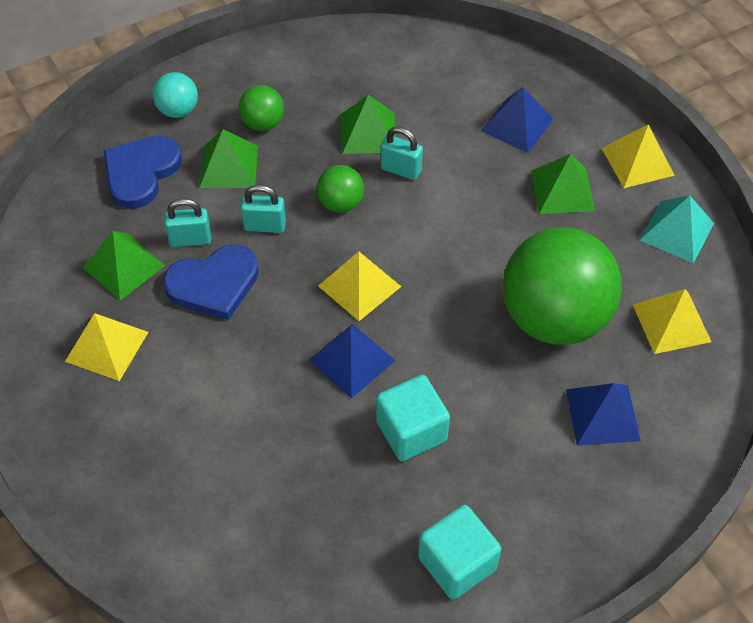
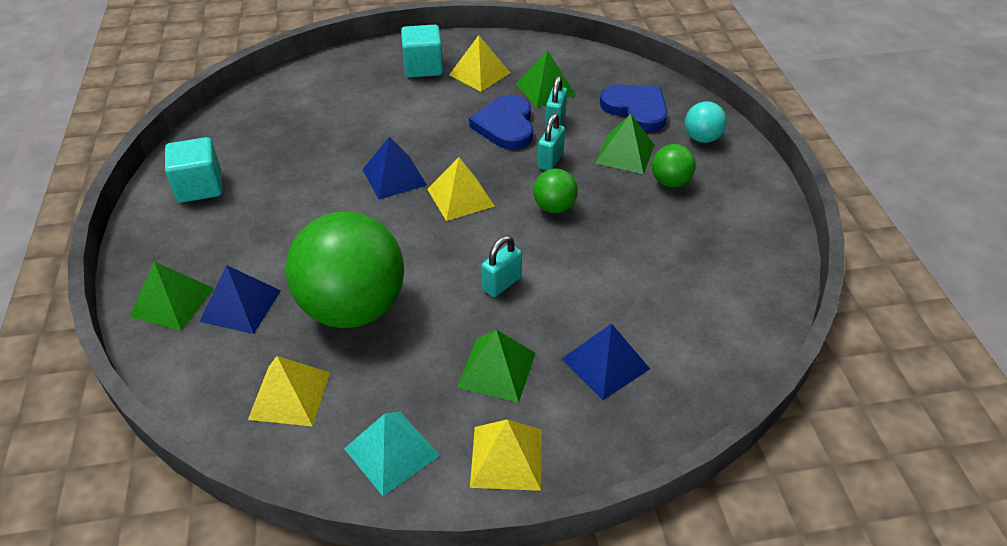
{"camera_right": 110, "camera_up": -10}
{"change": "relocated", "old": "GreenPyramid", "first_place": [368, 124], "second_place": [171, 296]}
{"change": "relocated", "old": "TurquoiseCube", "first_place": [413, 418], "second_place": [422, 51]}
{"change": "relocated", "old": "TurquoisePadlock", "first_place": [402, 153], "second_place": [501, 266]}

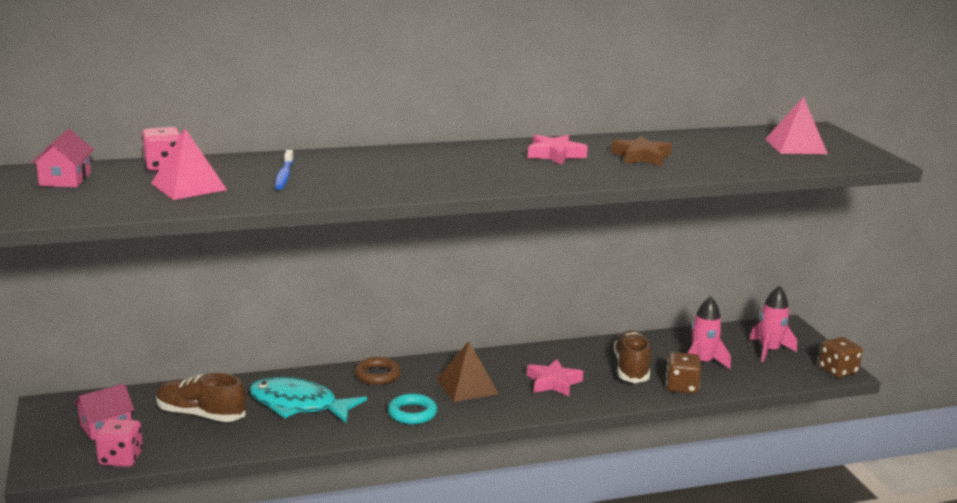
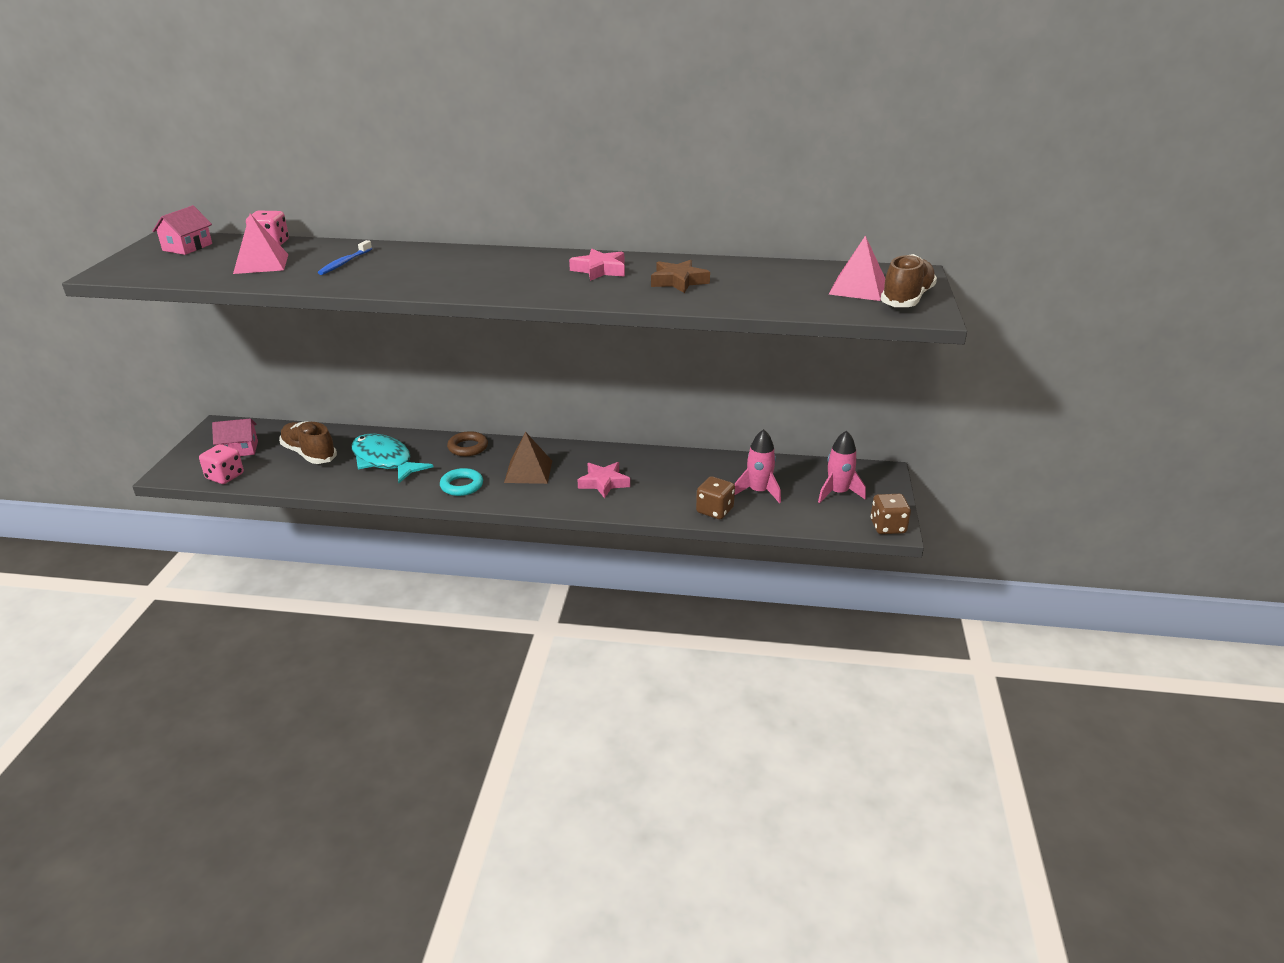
{"camera_right": 25, "camera_up": 10}
{"change": "relocated", "old": "BrownShoe", "first_place": [632, 356], "second_place": [908, 280]}

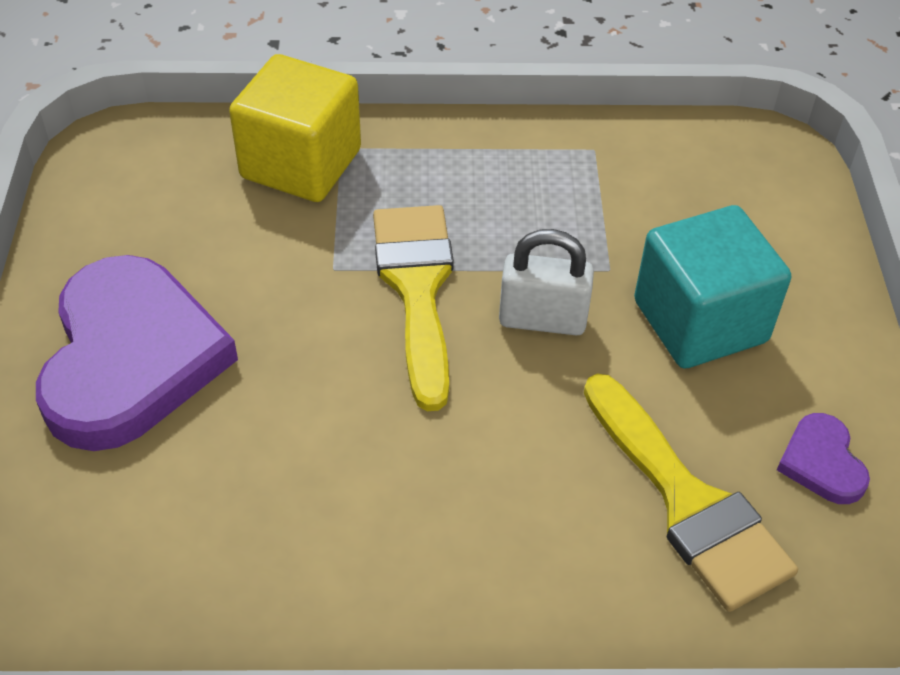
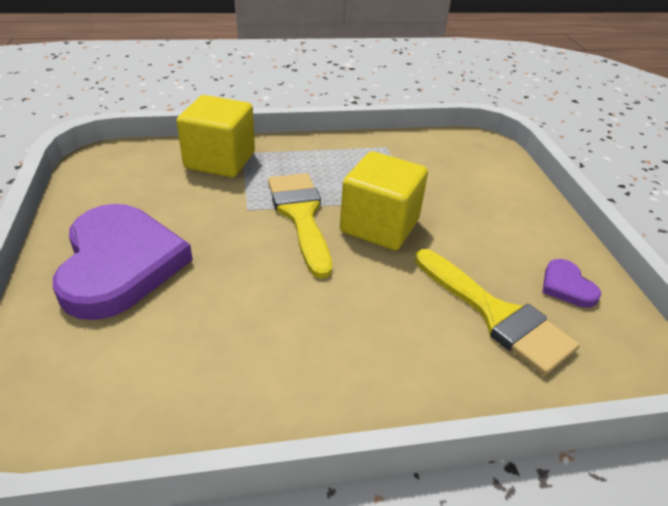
{"camera_right": -10, "camera_up": -10}
{"change": "missing", "old": "TurquoiseCube", "first_place": [712, 287]}
{"change": "exchanged", "old": "WhitePadlock", "new": "YellowCube", "first_place": [546, 282], "second_place": [384, 200]}

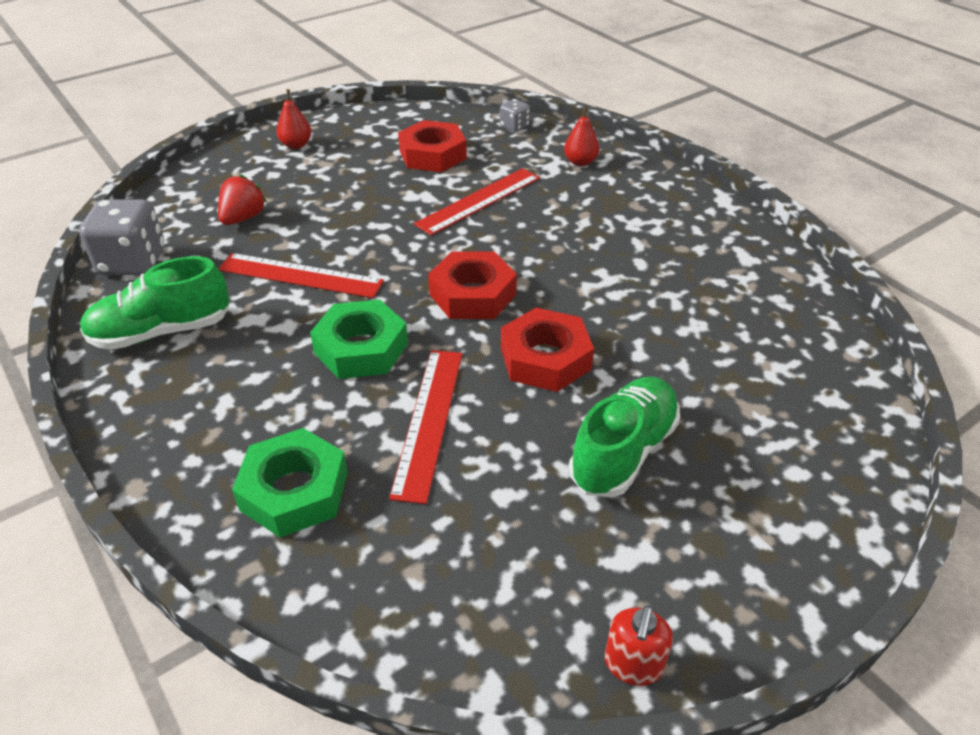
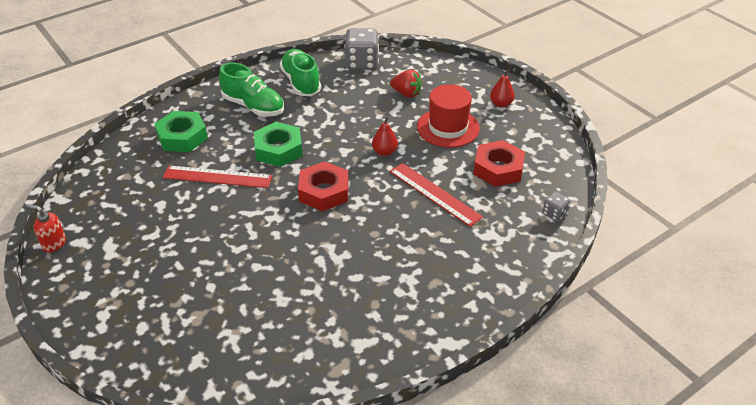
{"camera_right": 90, "camera_up": 0}
{"change": "missing", "old": "RedRuler", "first_place": [301, 275]}
{"change": "missing", "old": "RedNut", "first_place": [547, 350]}
{"change": "appeared", "new": "RedHat", "second_place": [448, 116]}
{"change": "relocated", "old": "RedPear", "first_place": [581, 136], "second_place": [385, 136]}
{"change": "relocated", "old": "GreenShoe", "first_place": [624, 437], "second_place": [251, 90]}

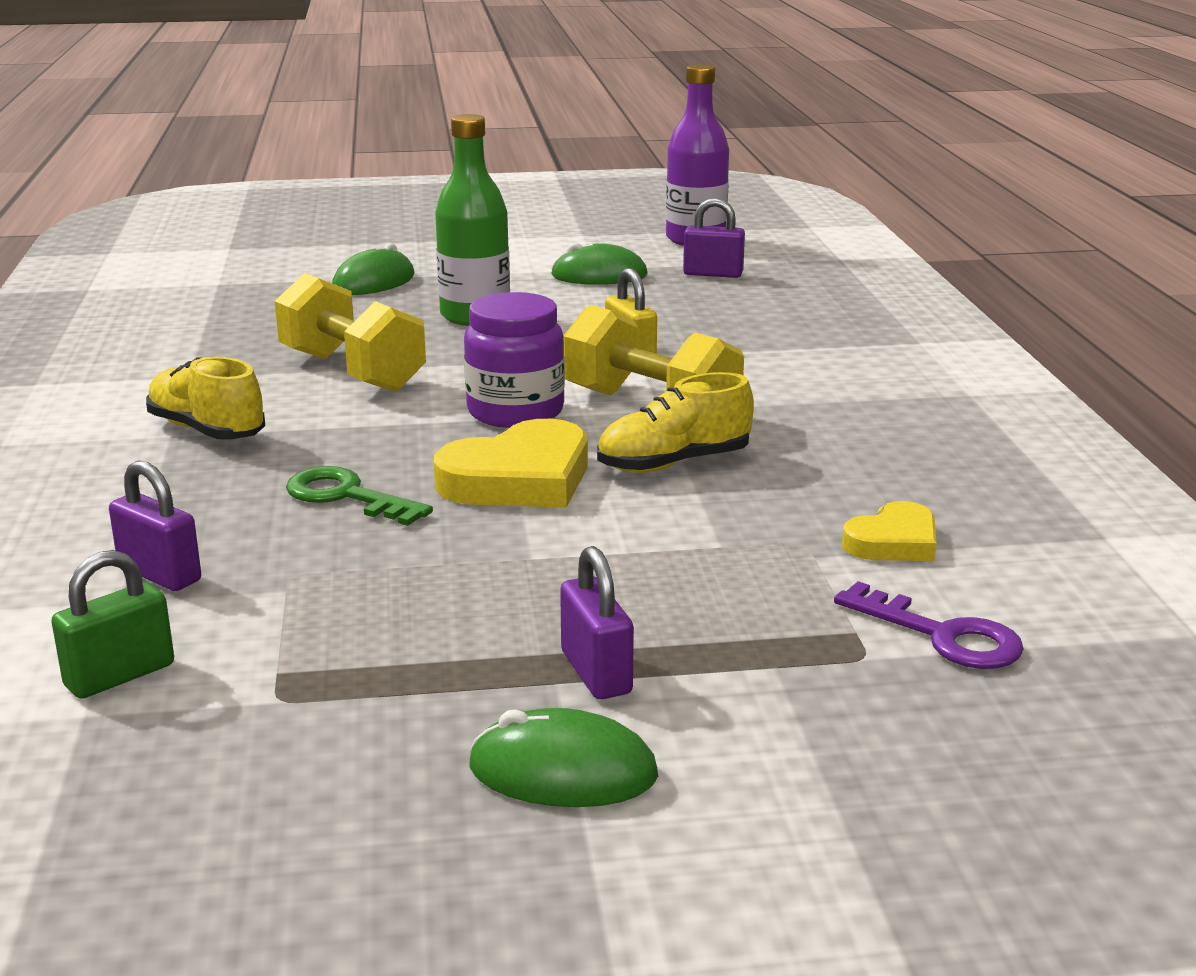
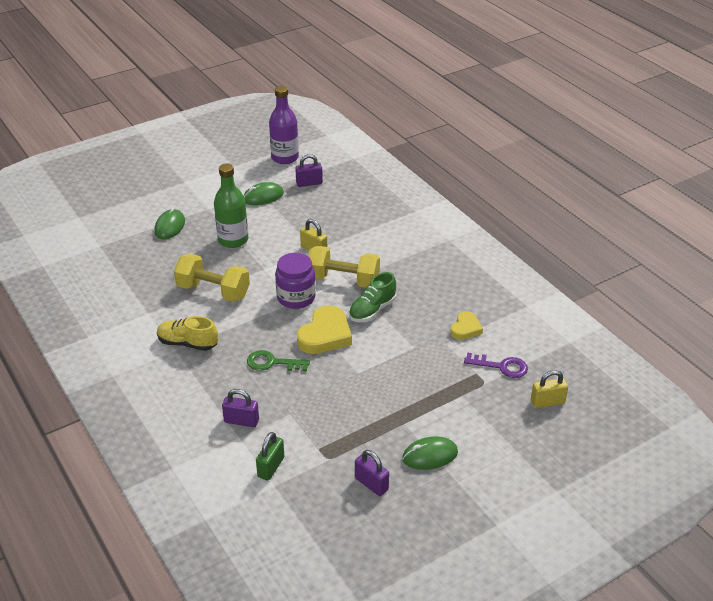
{"camera_right": -25, "camera_up": 15}
{"change": "appeared", "new": "YellowPadlock", "second_place": [549, 389]}
{"change": "relocated", "old": "PurplePadlock", "first_place": [597, 622], "second_place": [372, 473]}
{"change": "colour", "old": "YellowShoe", "new": "GreenShoe", "first_place": [675, 422], "second_place": [372, 297]}

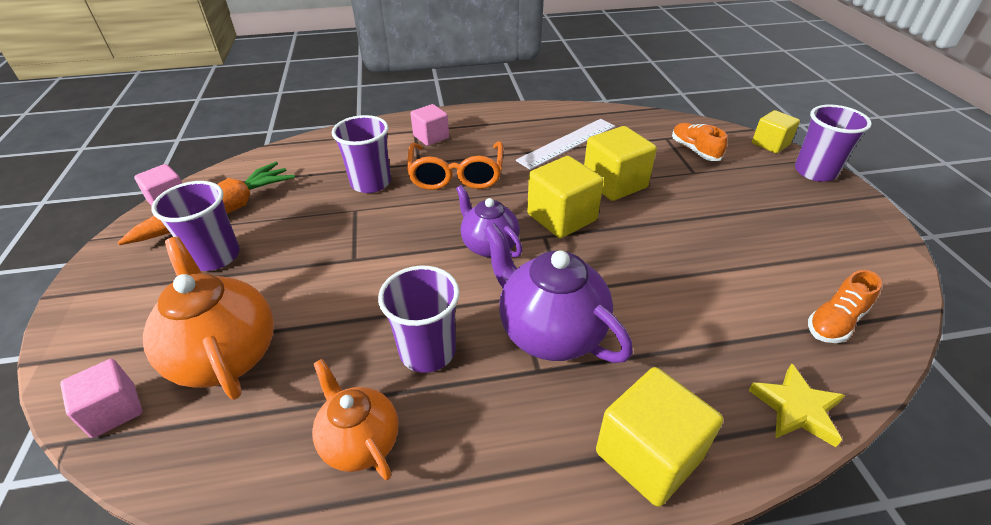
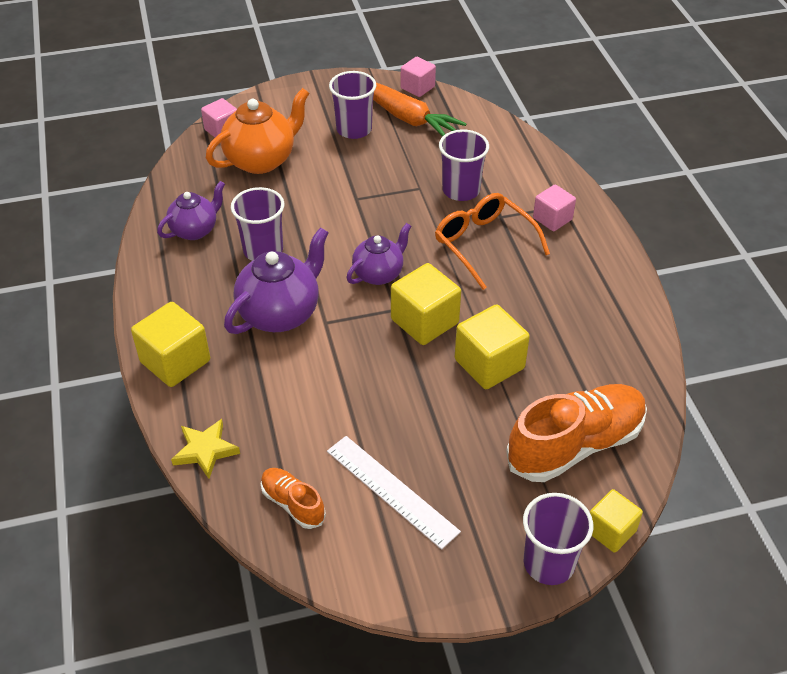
{"camera_right": 85, "camera_up": 5}
{"change": "relocated", "old": "WhiteRuler", "first_place": [565, 144], "second_place": [394, 493]}
{"change": "colour", "old": "OrangeTeapot", "new": "PurpleTeapot", "first_place": [355, 419], "second_place": [191, 210]}
{"change": "spun", "old": "OrangeGlasses", "first_place": [455, 165], "second_place": [492, 241], "degrees": 60}
{"change": "size", "old": "OrangeShoe", "first_place": [699, 142], "second_place": [576, 433], "factor": 2.0}

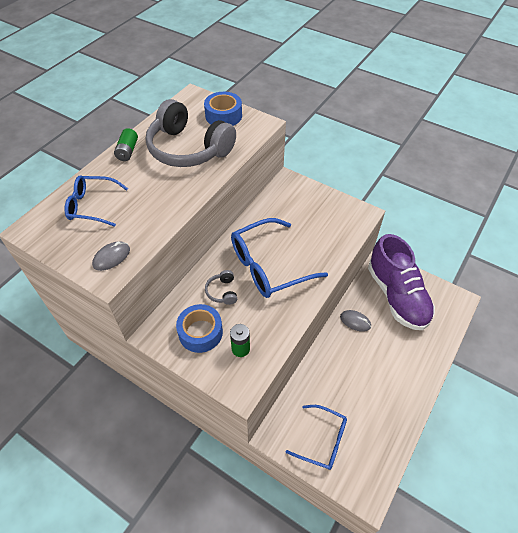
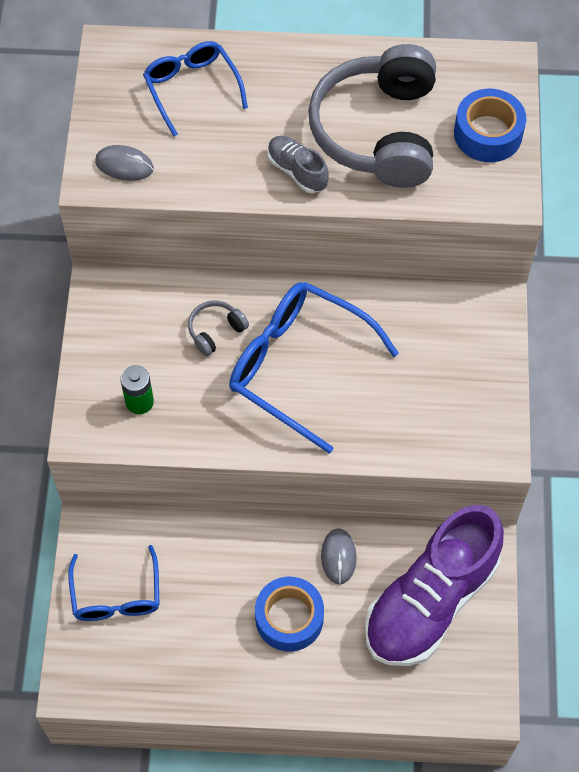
{"camera_right": 60, "camera_up": 10}
{"change": "missing", "old": "GreenBattery", "first_place": [126, 144]}
{"change": "appeared", "new": "GreyShoe", "second_place": [298, 164]}
{"change": "relocated", "old": "BlueTape", "first_place": [199, 328], "second_place": [289, 614]}

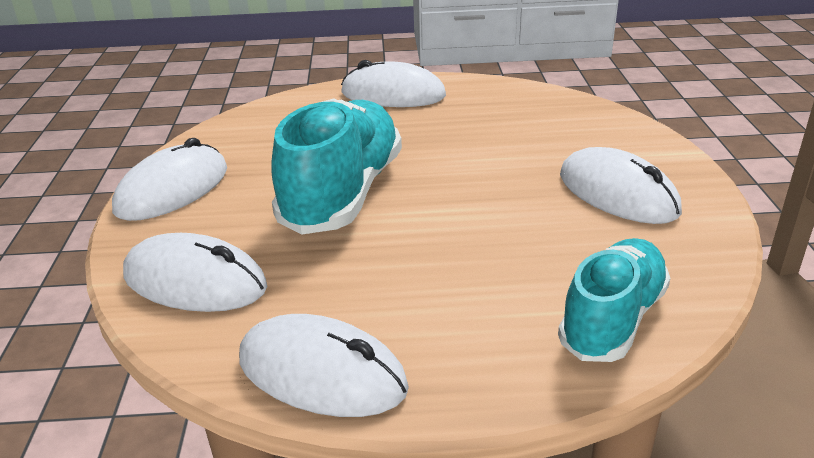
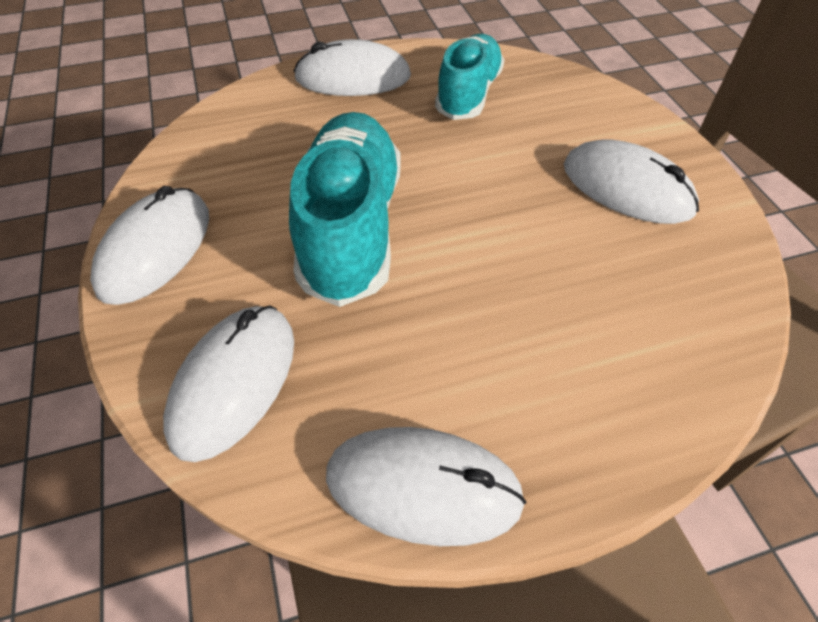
{"camera_right": -15, "camera_up": 20}
{"change": "relocated", "old": "TurquoiseShoe", "first_place": [614, 300], "second_place": [469, 77]}
{"change": "spun", "old": "WhiteMouse", "first_place": [195, 272], "second_place": [228, 383], "degrees": -75}

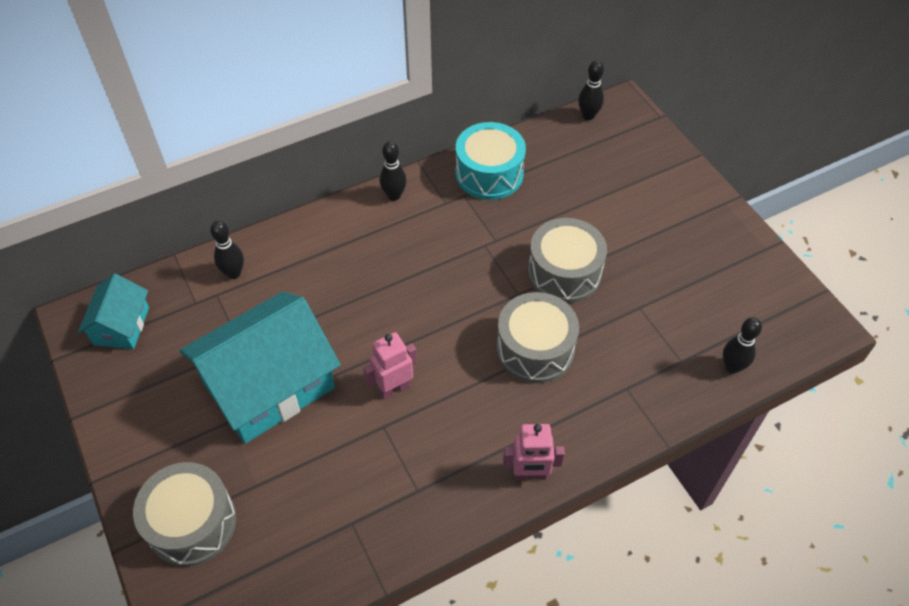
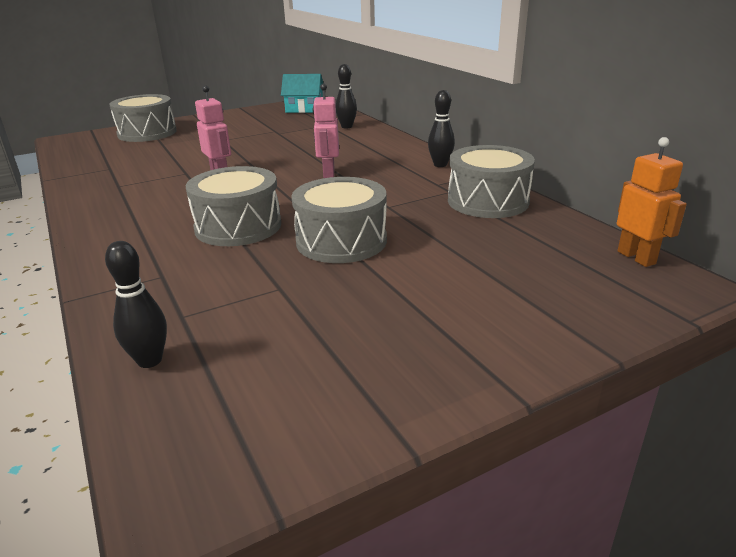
{"camera_right": 90, "camera_up": -25}
{"change": "missing", "old": "TurquoiseHouse", "first_place": [260, 368]}
{"change": "relocated", "old": "PinkRobot", "first_place": [534, 452], "second_place": [325, 130]}
{"change": "exchanged", "old": "BlackBowlingPin", "new": "OrangeRobot", "first_place": [591, 90], "second_place": [652, 202]}
{"change": "colour", "old": "TurquoiseDrum", "new": "GreyDrum", "first_place": [491, 161], "second_place": [491, 181]}

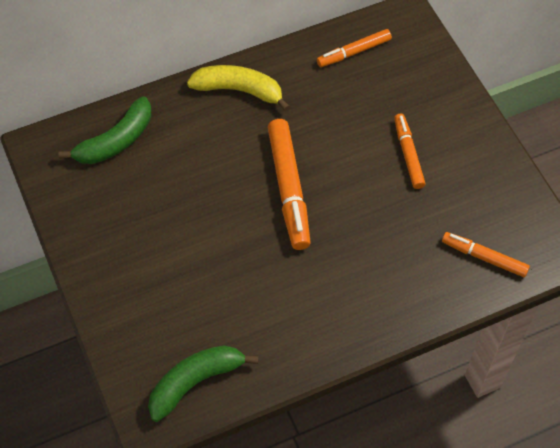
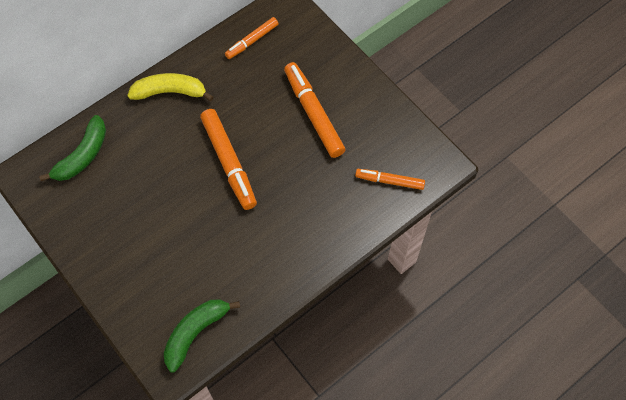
{"camera_right": -15, "camera_up": 5}
{"change": "size", "old": "OrangeMarker", "first_place": [410, 151], "second_place": [314, 110], "factor": 1.67}

